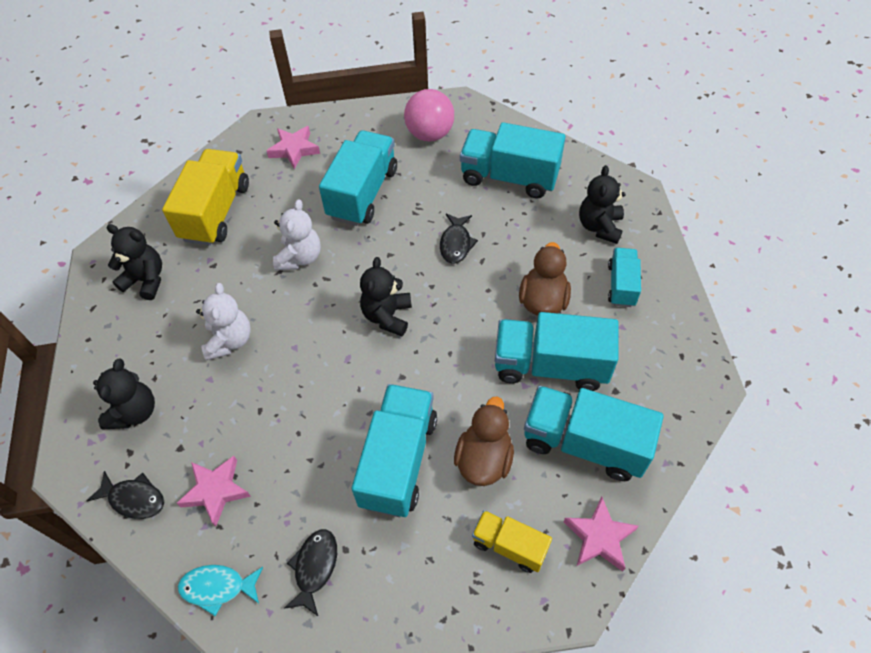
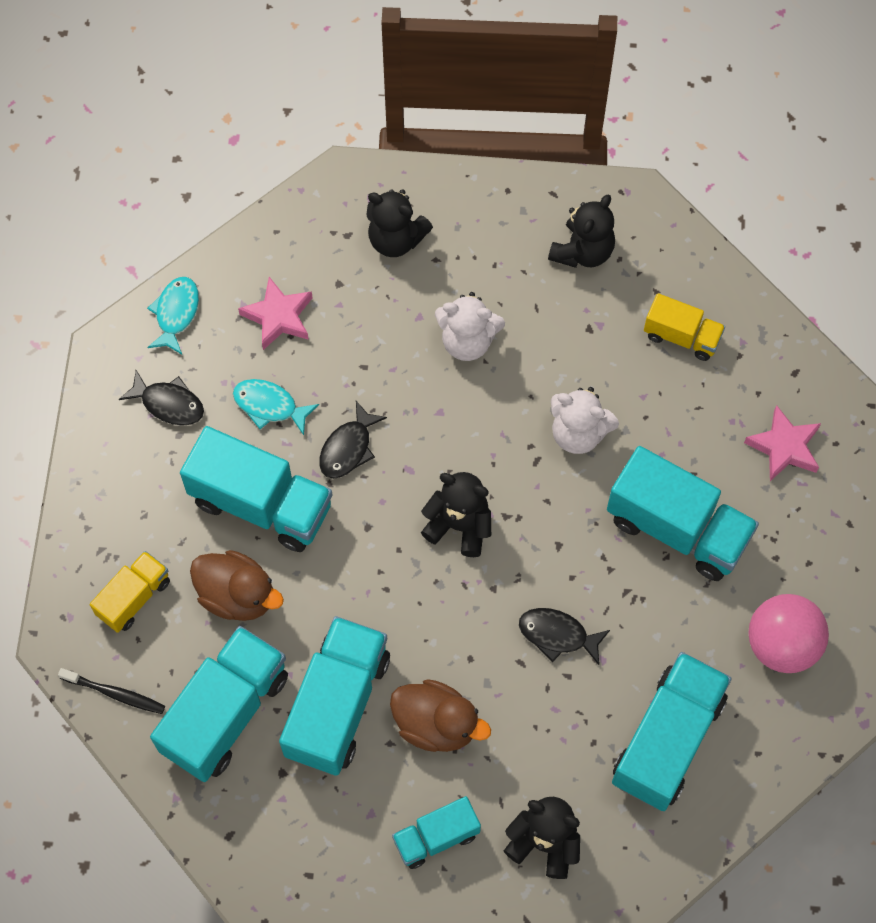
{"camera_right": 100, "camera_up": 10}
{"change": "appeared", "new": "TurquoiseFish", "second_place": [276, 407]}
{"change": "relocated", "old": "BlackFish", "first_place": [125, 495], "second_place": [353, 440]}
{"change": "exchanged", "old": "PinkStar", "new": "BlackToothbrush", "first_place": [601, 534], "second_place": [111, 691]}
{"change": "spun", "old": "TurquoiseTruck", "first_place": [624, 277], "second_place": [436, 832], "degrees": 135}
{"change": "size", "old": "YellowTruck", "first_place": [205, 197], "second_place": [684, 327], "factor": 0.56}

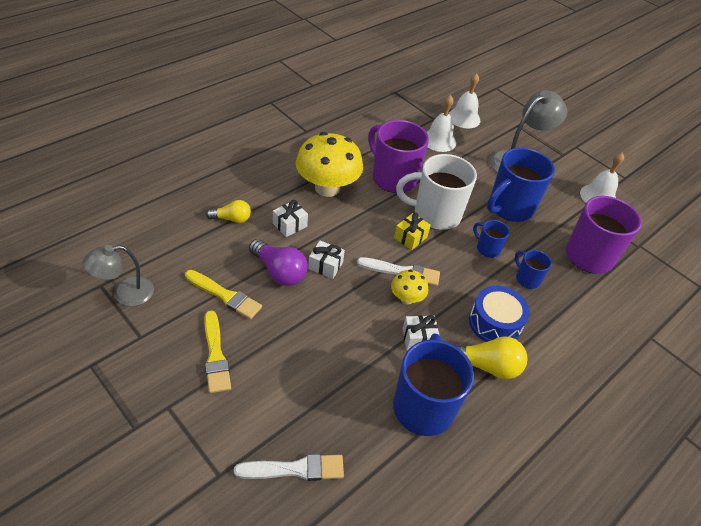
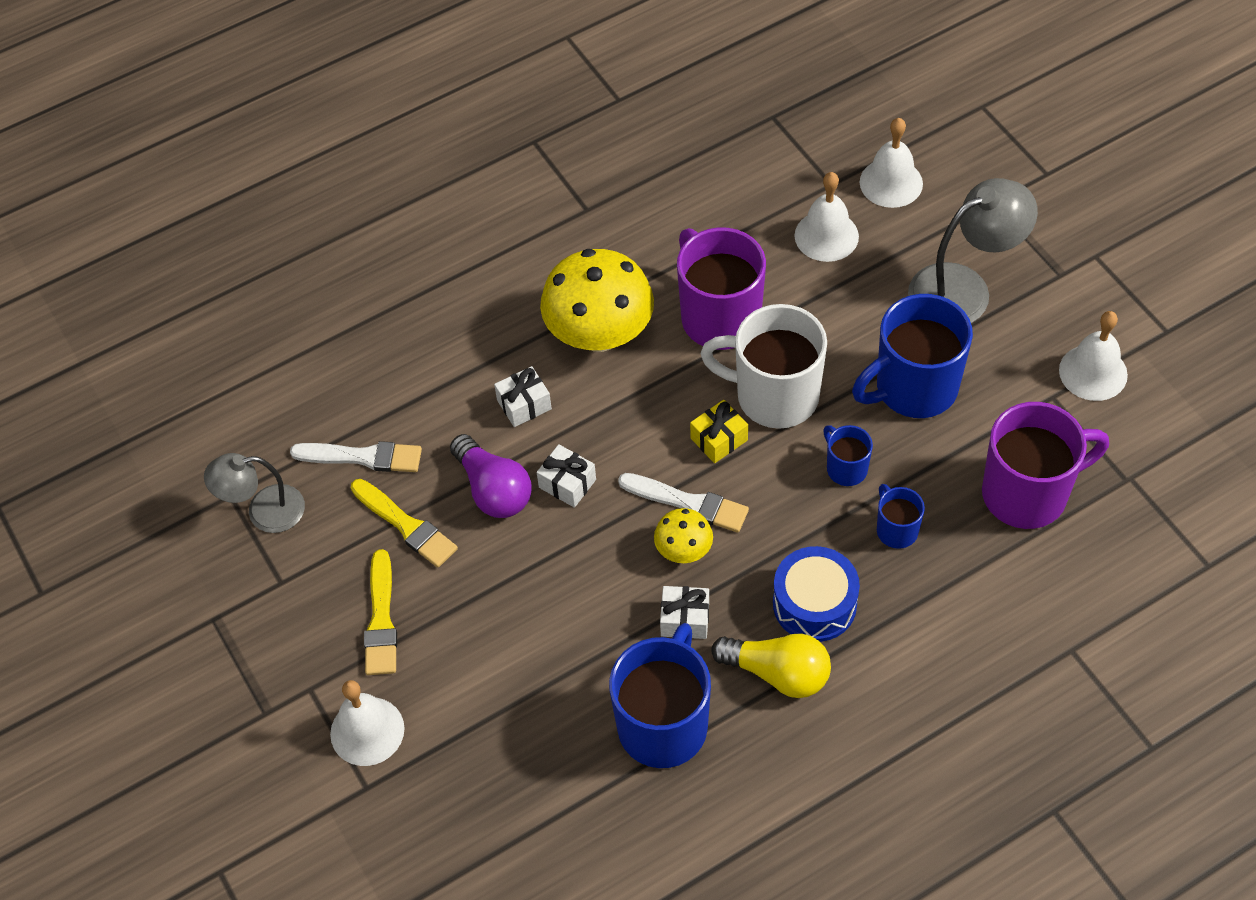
{"camera_right": 20, "camera_up": 10}
{"change": "missing", "old": "YellowLightBulb", "first_place": [228, 211]}
{"change": "appeared", "new": "WhiteBell", "second_place": [367, 723]}
{"change": "relocated", "old": "WhiteBrush", "first_place": [289, 467], "second_place": [356, 456]}

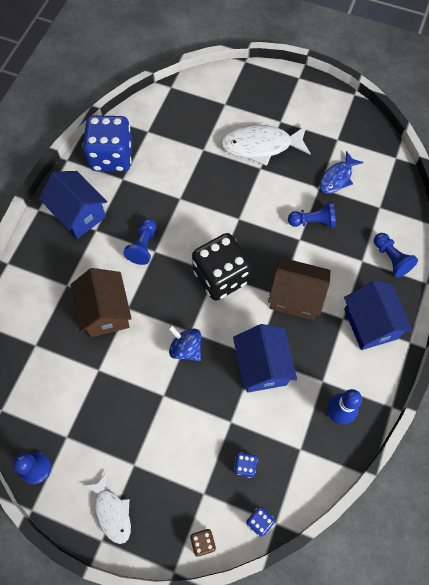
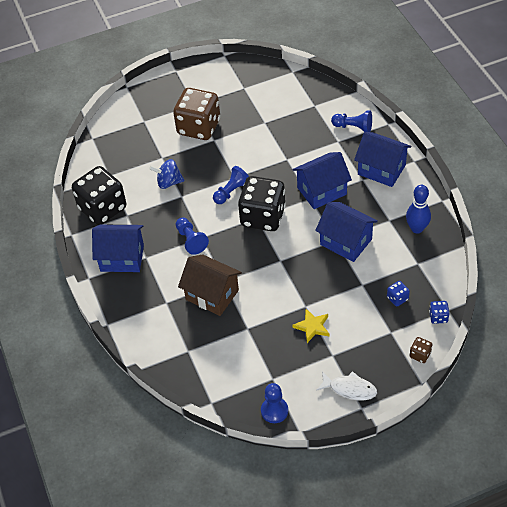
{"camera_right": -40, "camera_up": -15}
{"change": "missing", "old": "BlueFish", "first_place": [341, 172]}
{"change": "appeared", "new": "YellowStar", "second_place": [310, 326]}
{"change": "relocated", "old": "BlueSpinningTop", "first_place": [184, 343], "second_place": [167, 174]}
{"change": "relocated", "old": "BluePawn", "first_place": [312, 214], "second_place": [231, 185]}
{"change": "exchanged", "old": "WhiteFish", "new": "BrownDice", "first_place": [265, 145], "second_place": [196, 114]}
{"change": "colour", "old": "BlueDice", "new": "BlackDice", "first_place": [107, 143], "second_place": [99, 195]}
{"change": "colour", "old": "BrownHouse", "new": "BlueHouse", "first_place": [299, 288], "second_place": [322, 180]}

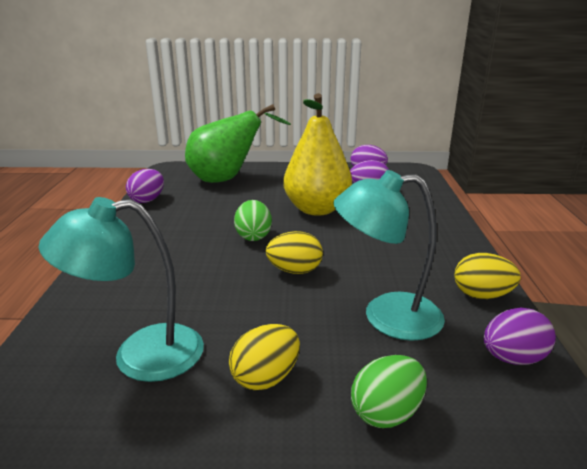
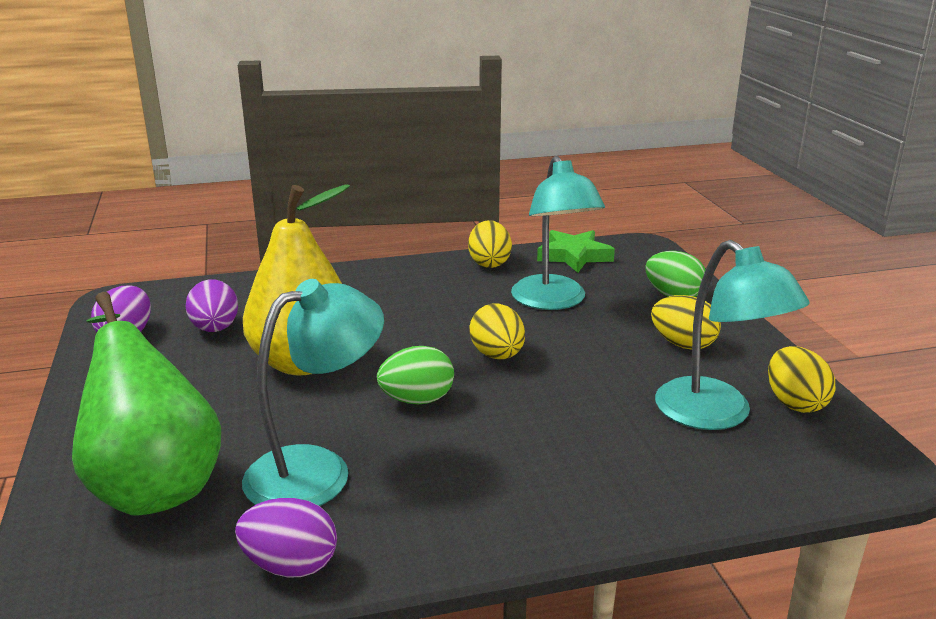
{"camera_right": -105, "camera_up": 0}
{"change": "appeared", "new": "TurquoiseLamp", "second_place": [313, 392]}
{"change": "appeared", "new": "YellowEgg", "second_place": [801, 379]}
{"change": "exchanged", "old": "PurpleEgg", "new": "GreenStar", "first_place": [520, 336], "second_place": [576, 251]}

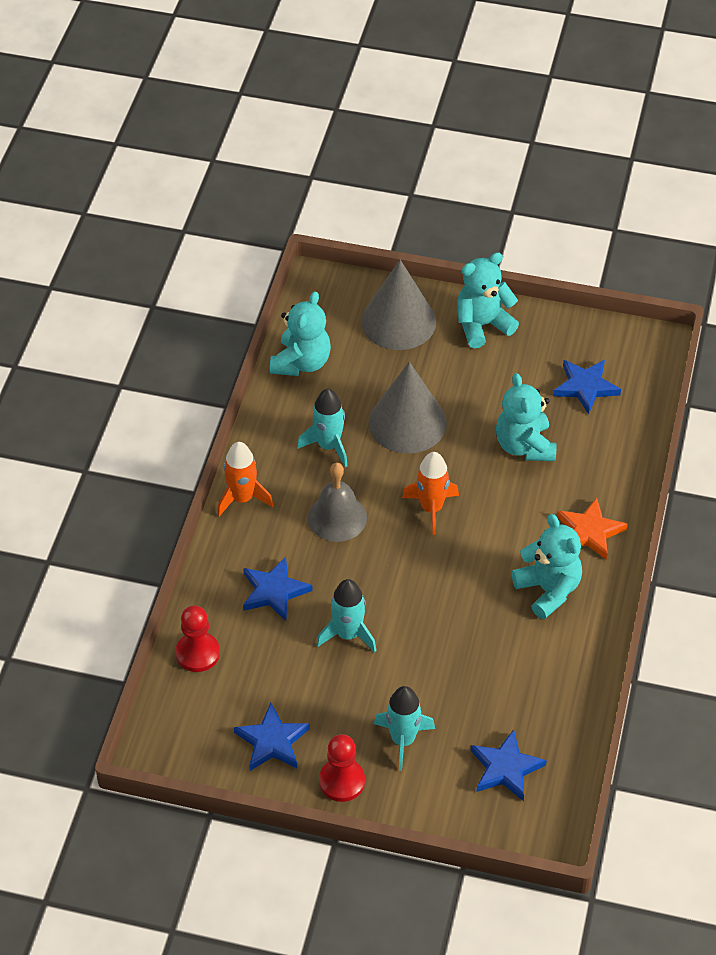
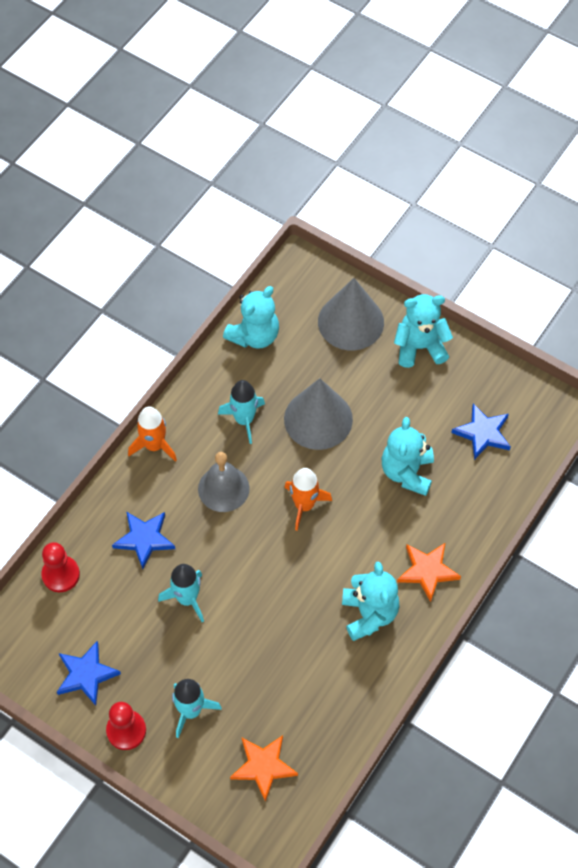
{"camera_right": 20, "camera_up": 10}
{"change": "colour", "old": "BlueStar", "new": "OrangeStar", "first_place": [509, 765], "second_place": [264, 768]}

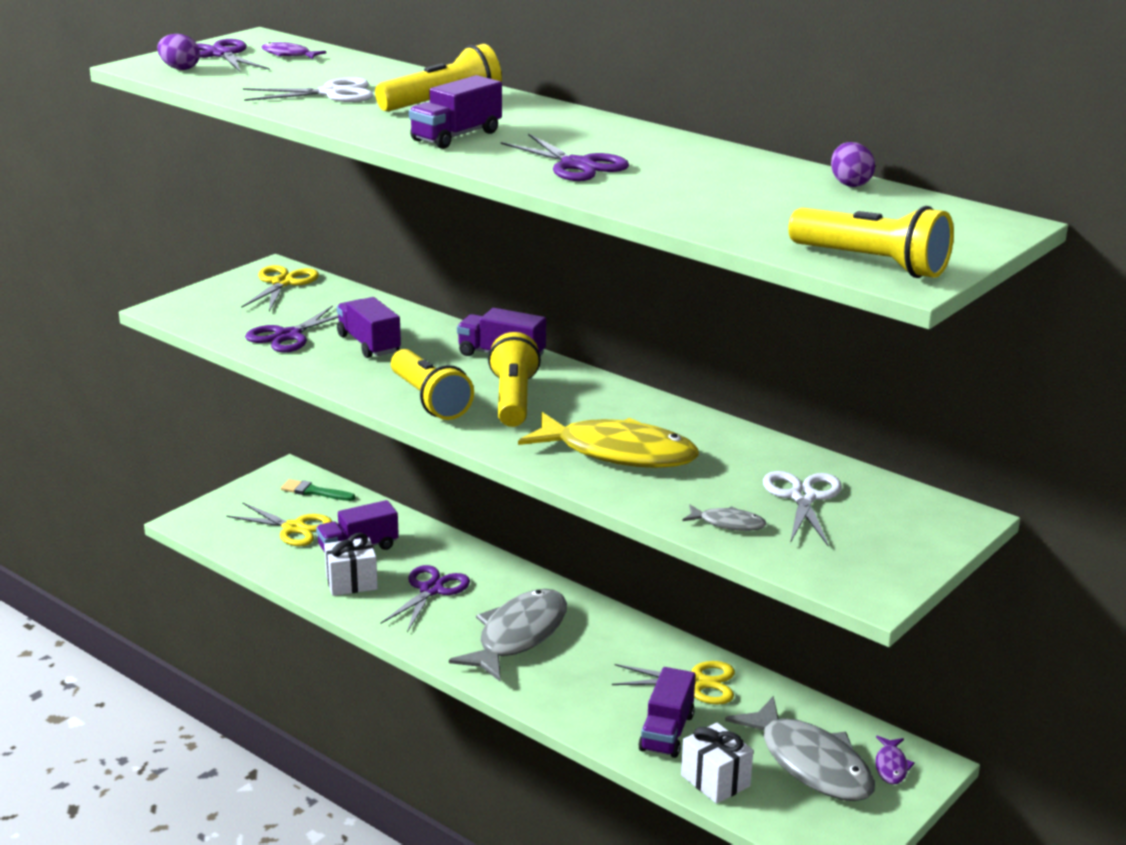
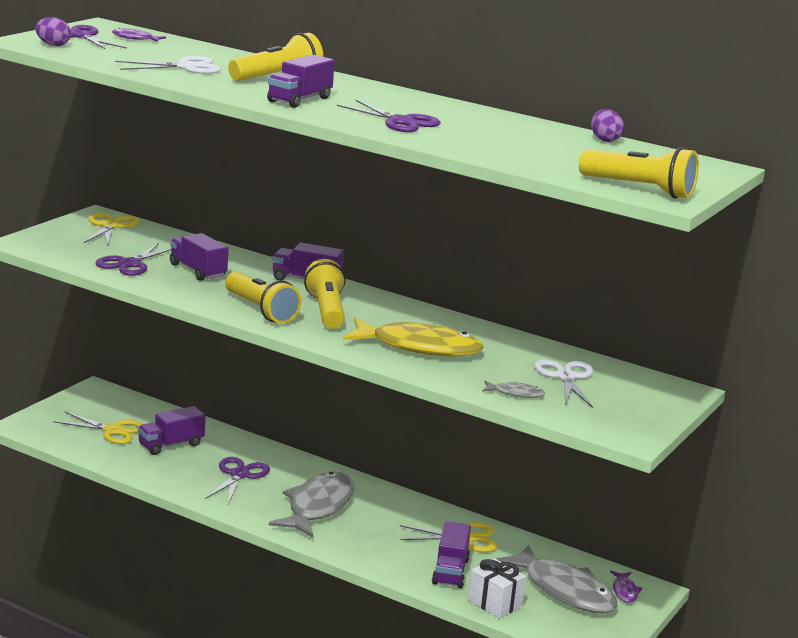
{"camera_right": -10, "camera_up": -5}
{"change": "missing", "old": "GreenBrush", "first_place": [318, 490]}
{"change": "missing", "old": "WhiteGift", "first_place": [351, 564]}

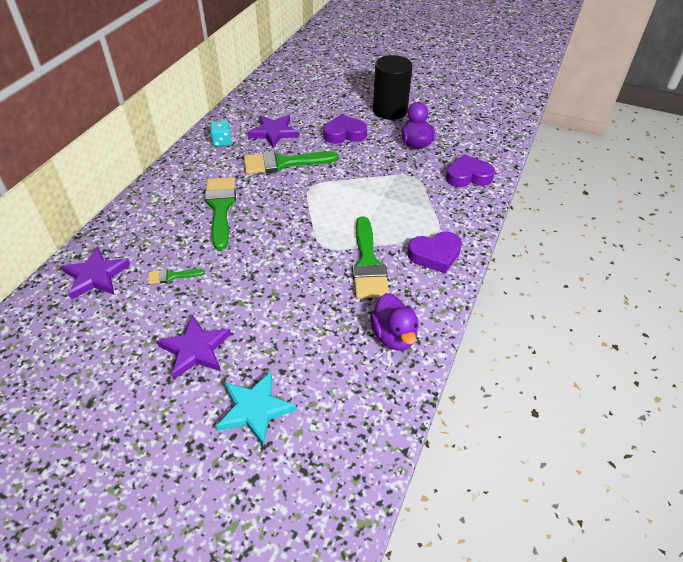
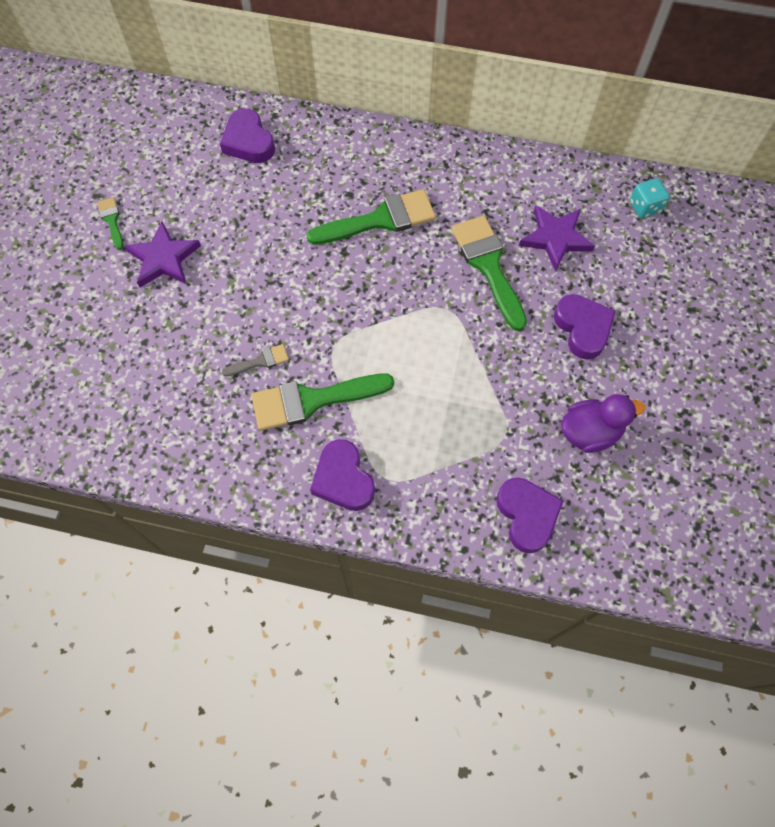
{"camera_right": 80, "camera_up": 20}
{"change": "missing", "old": "TurquoiseStar", "first_place": [256, 409]}
{"change": "missing", "old": "PurpleDuck", "first_place": [394, 322]}
{"change": "missing", "old": "BlackCylinder", "first_place": [393, 87]}
{"change": "appeared", "new": "GreyBrush", "second_place": [255, 360]}
{"change": "relocated", "old": "GreenBrush", "first_place": [176, 276], "second_place": [110, 223]}
{"change": "relocated", "old": "TurquoiseDice", "first_place": [221, 134], "second_place": [650, 198]}
{"change": "exchanged", "old": "PurpleStar", "new": "PurpleHeart", "first_place": [95, 273], "second_place": [247, 135]}

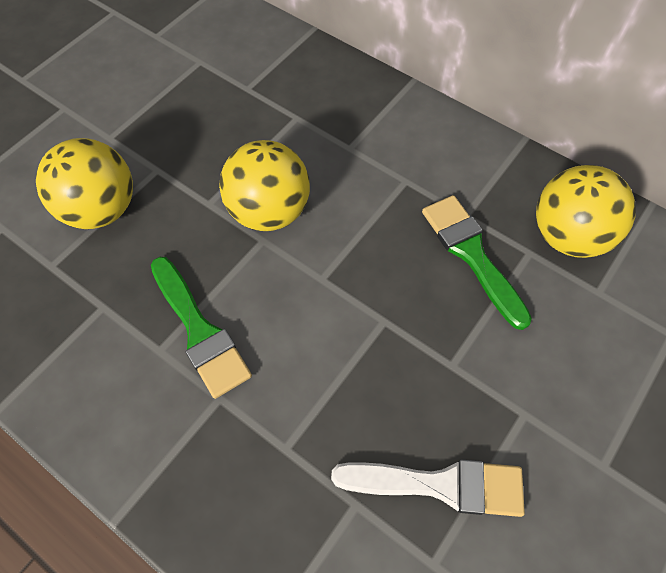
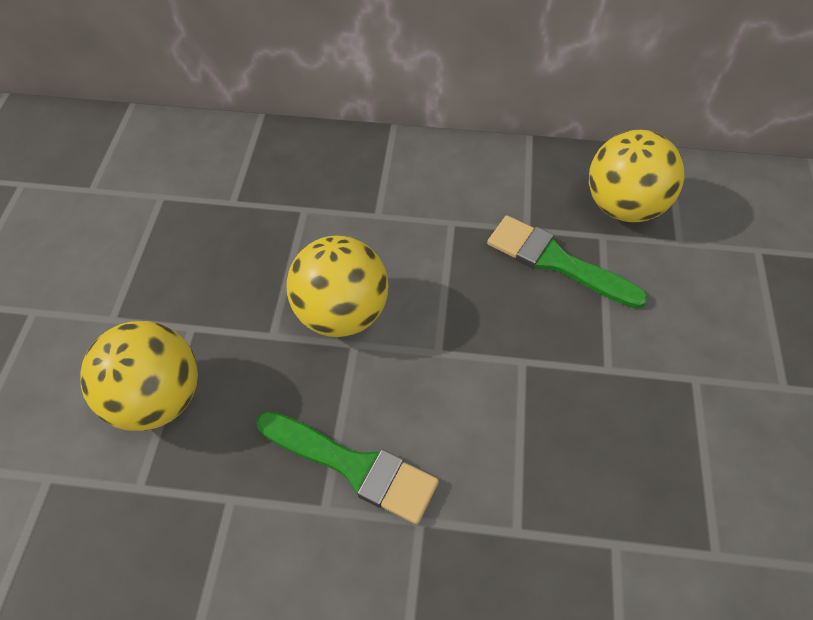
{"camera_right": -30, "camera_up": -5}
{"change": "missing", "old": "WhiteBrush", "first_place": [428, 488]}

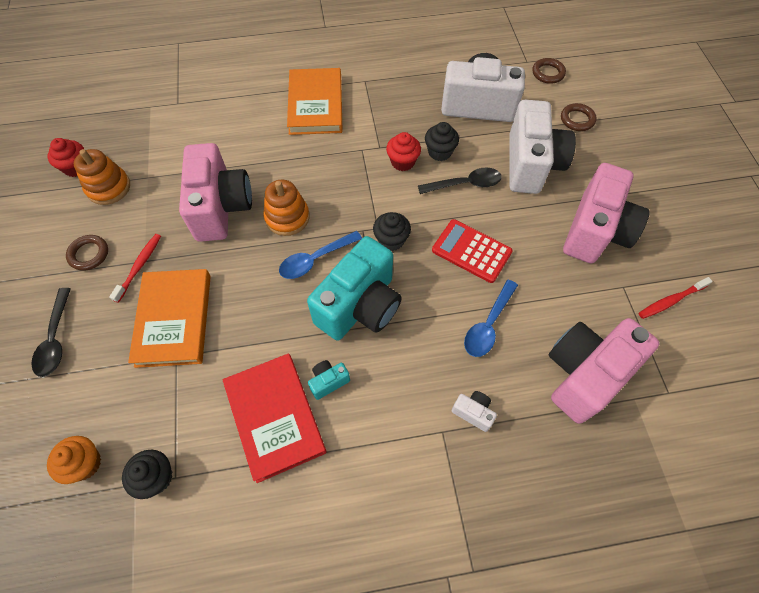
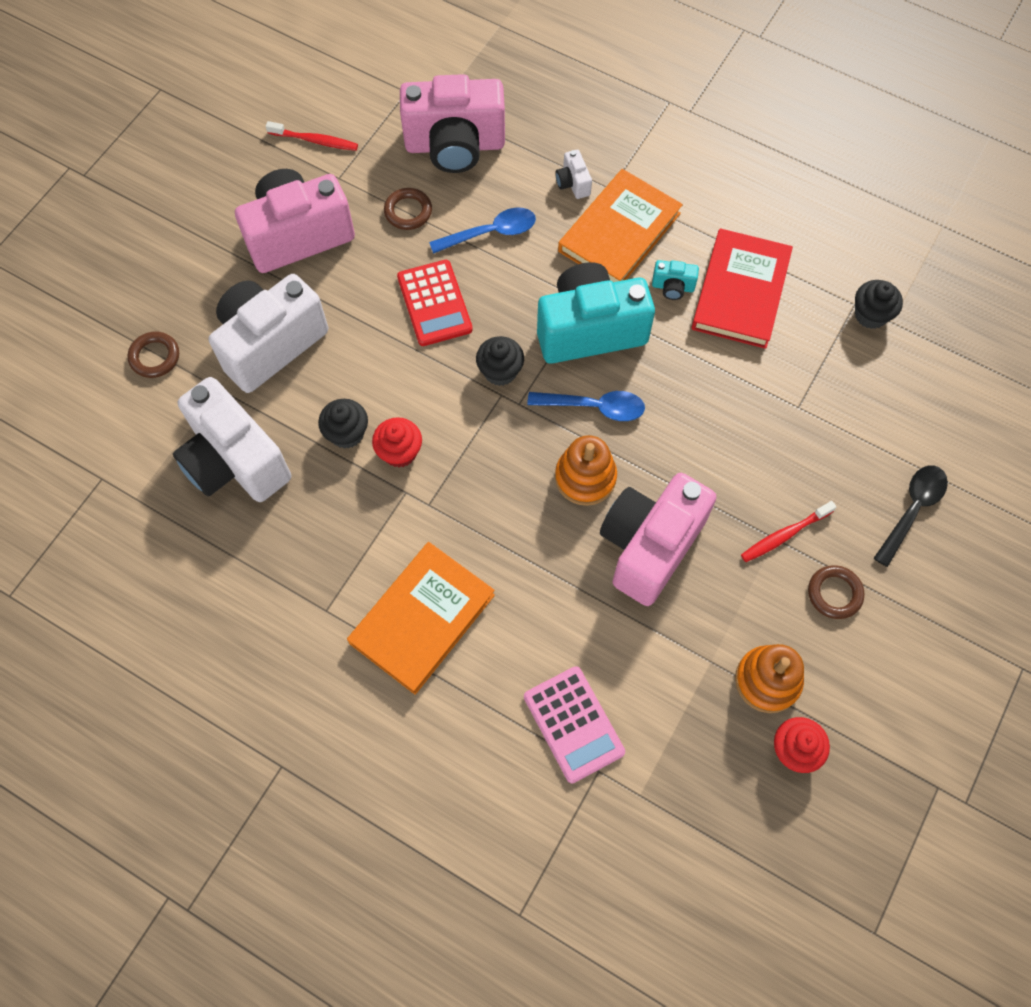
{"camera_right": -140, "camera_up": 5}
{"change": "missing", "old": "OrangeCupcake", "first_place": [74, 460]}
{"change": "missing", "old": "BlackSpoon", "first_place": [460, 181]}
{"change": "appeared", "new": "PinkCalculator", "second_place": [574, 724]}
{"change": "relocated", "old": "OrangeBook", "first_place": [169, 318], "second_place": [620, 225]}
{"change": "relocated", "old": "BrownRing", "first_place": [549, 71], "second_place": [408, 209]}

